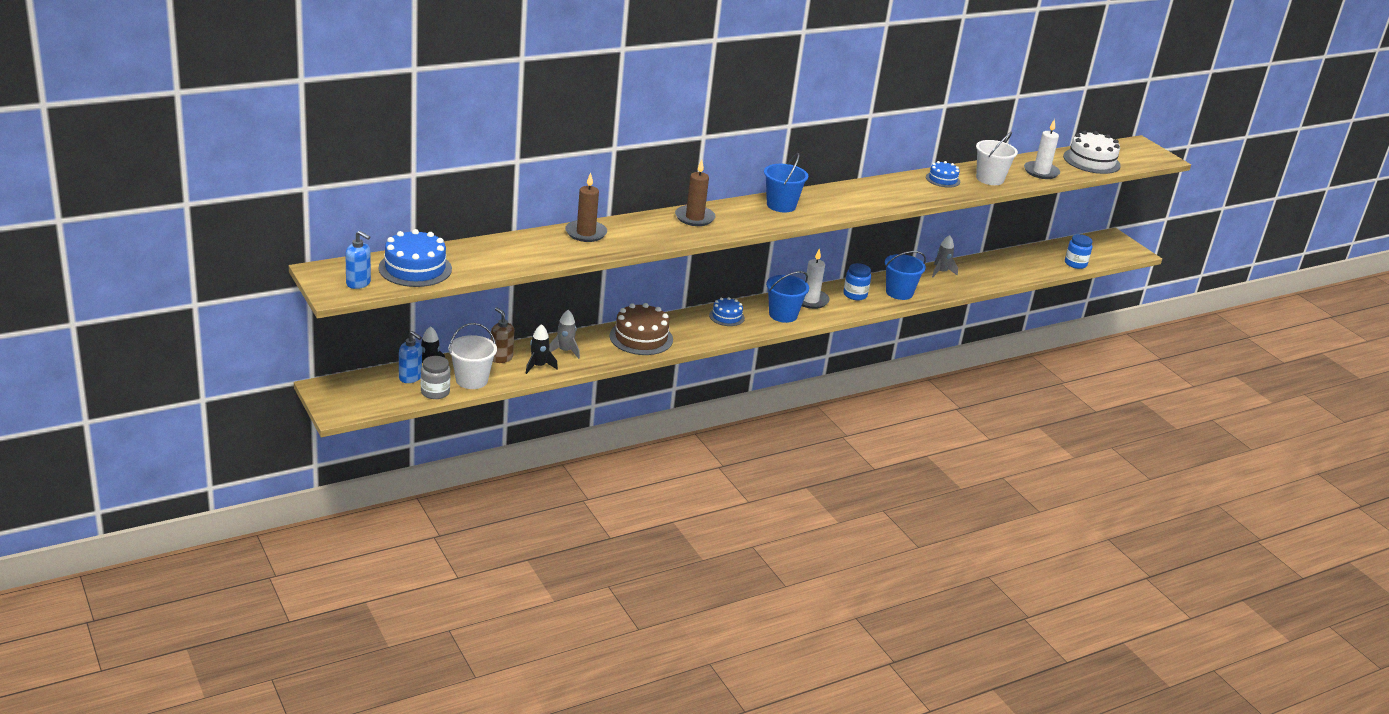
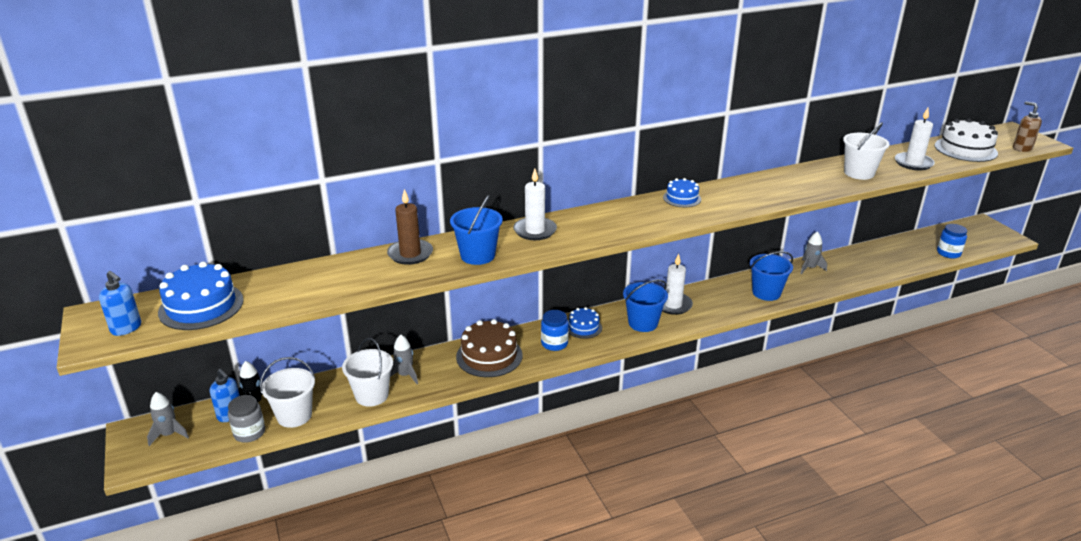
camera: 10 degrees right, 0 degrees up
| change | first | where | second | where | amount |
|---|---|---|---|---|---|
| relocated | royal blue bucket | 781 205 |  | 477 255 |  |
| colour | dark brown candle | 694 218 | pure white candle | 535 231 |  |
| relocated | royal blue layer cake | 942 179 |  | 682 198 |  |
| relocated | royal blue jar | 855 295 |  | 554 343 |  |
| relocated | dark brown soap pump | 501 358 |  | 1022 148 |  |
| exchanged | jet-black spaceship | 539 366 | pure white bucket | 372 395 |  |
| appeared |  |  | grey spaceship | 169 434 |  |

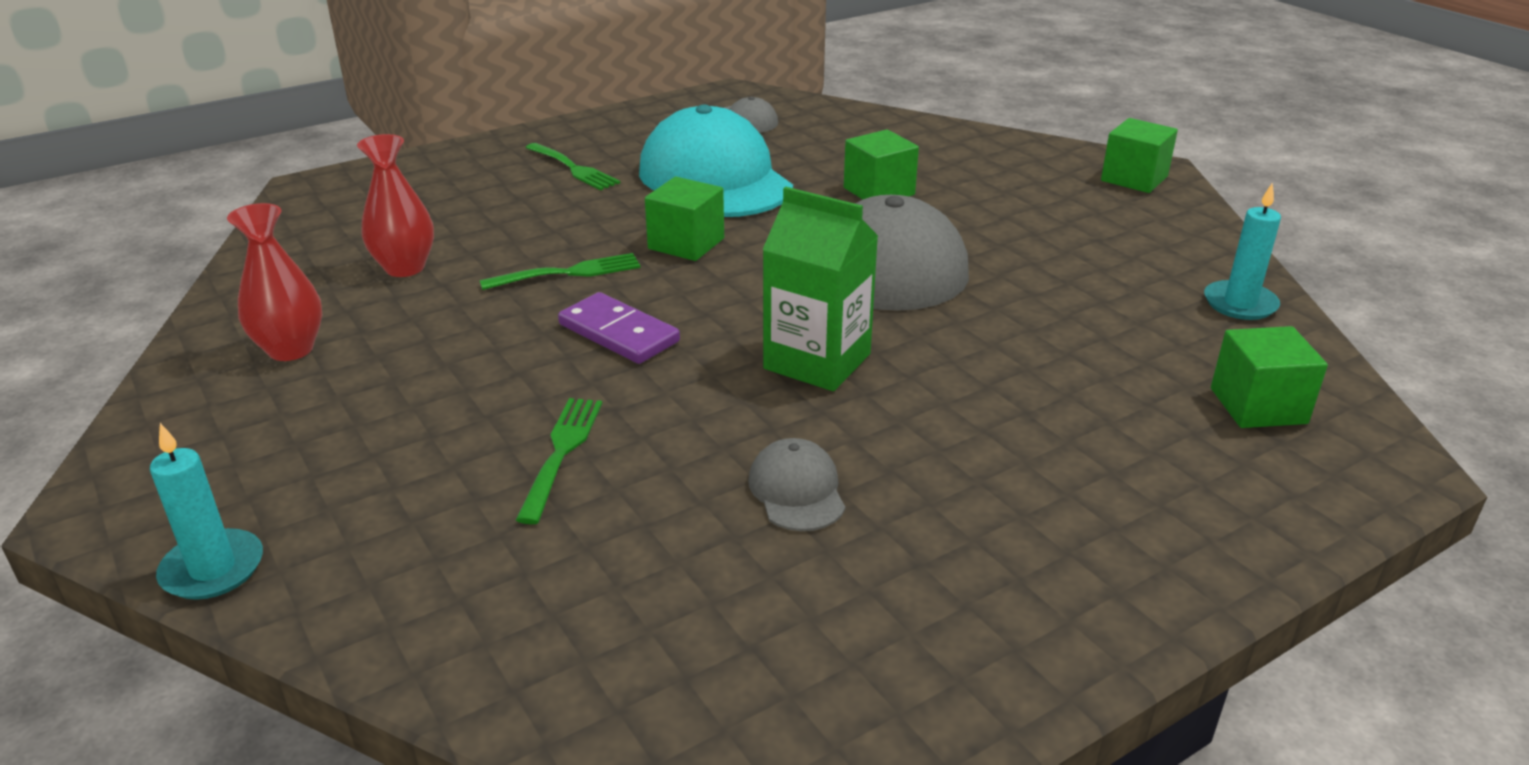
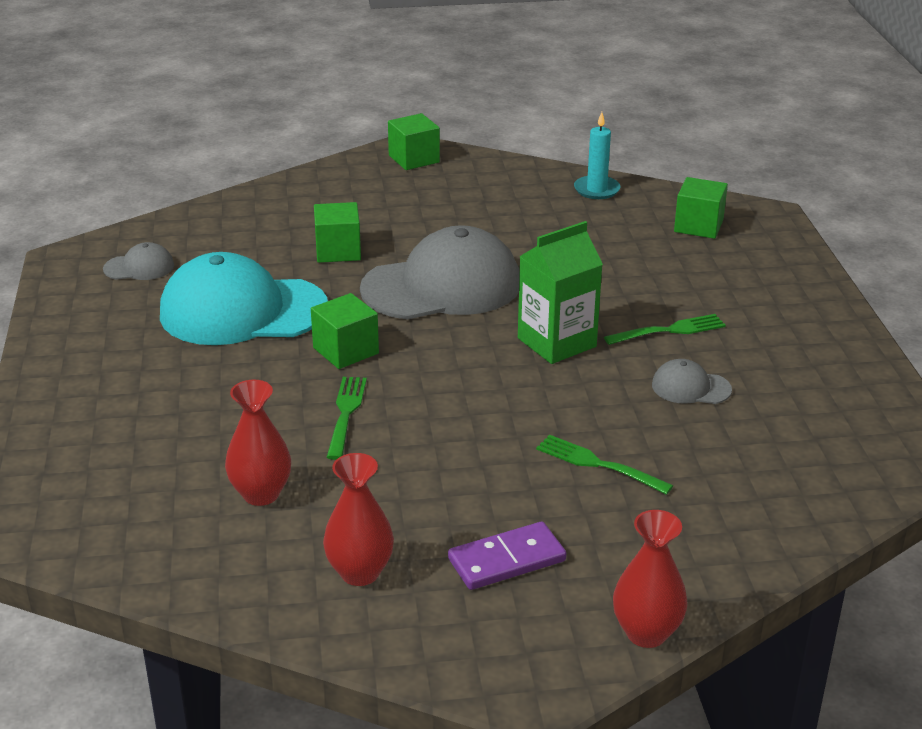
camera: 65 degrees left, 0 degrees up
| change | first | where | second | where | amount |
|---|---|---|---|---|---|
| relocated | emerald table fork | 572 168 |  | 668 331 |  |
| relocated | purple domino piece | 618 333 |  | 507 560 |  |
| exchanged | teal candle | 213 569 | crimson flower vase | 646 633 |  |

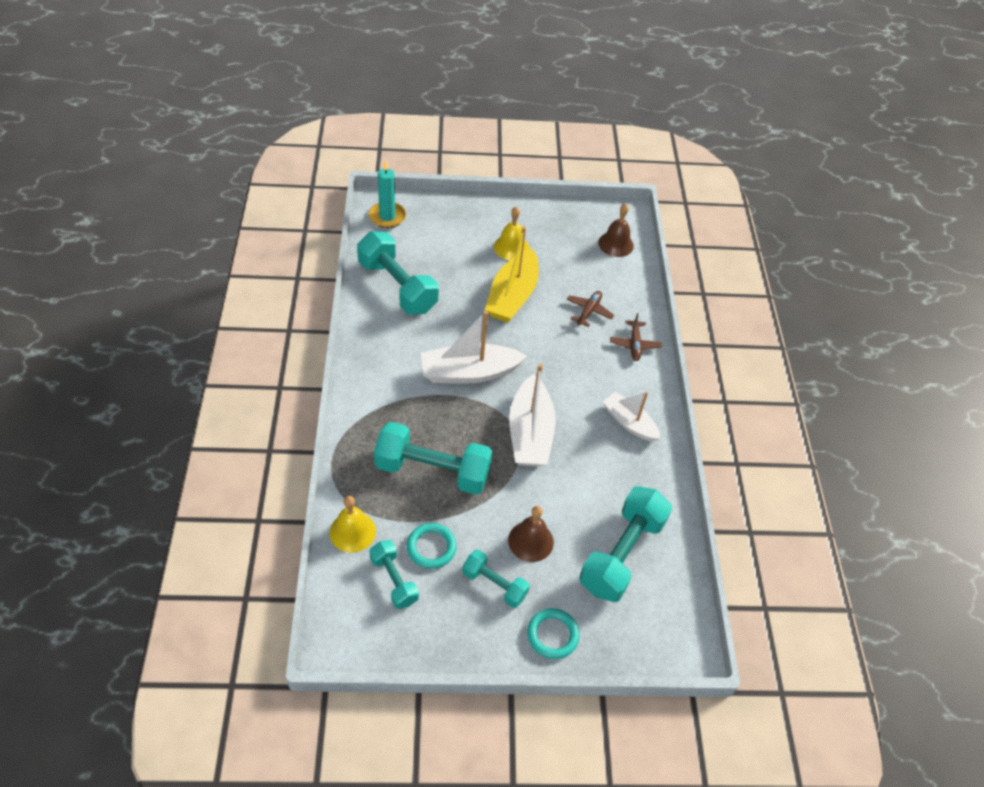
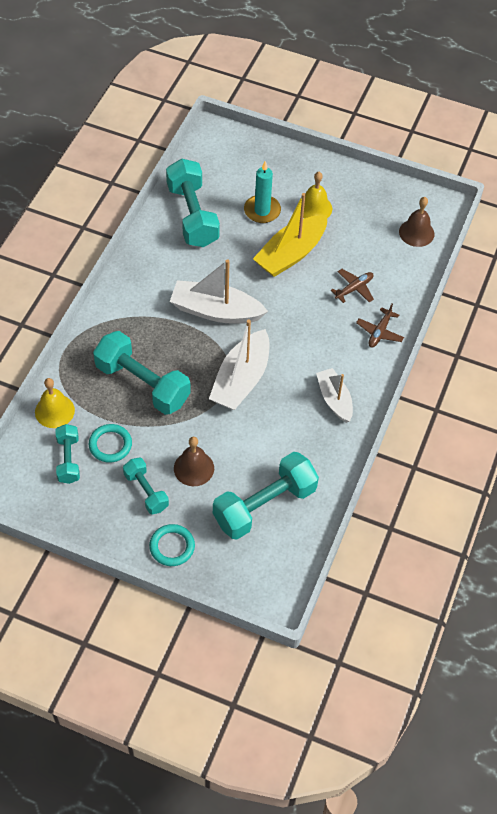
camera: 25 degrees right, 5 degrees up
| change | first | where | second | where | amount |
|---|---|---|---|---|---|
| relocated | teal candle | 387 216 |  | 262 211 |  |

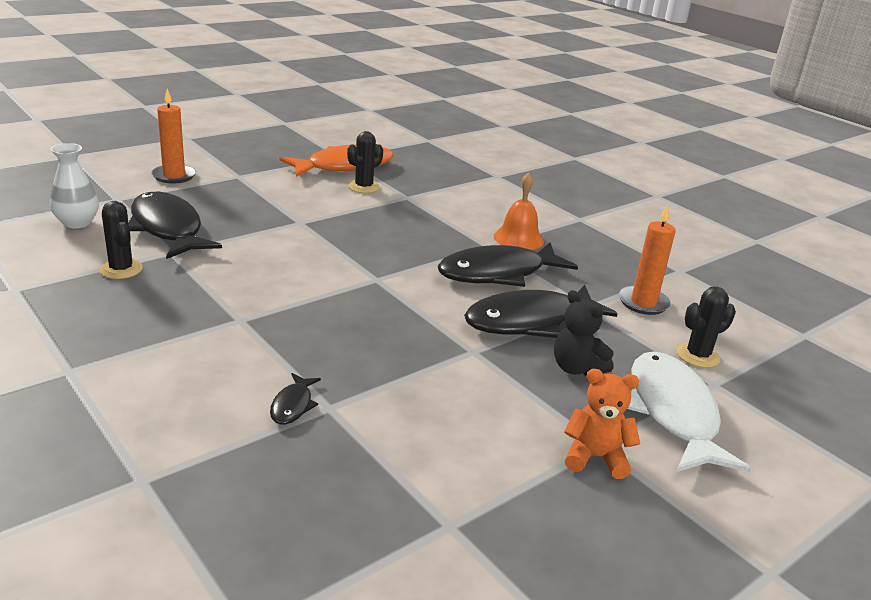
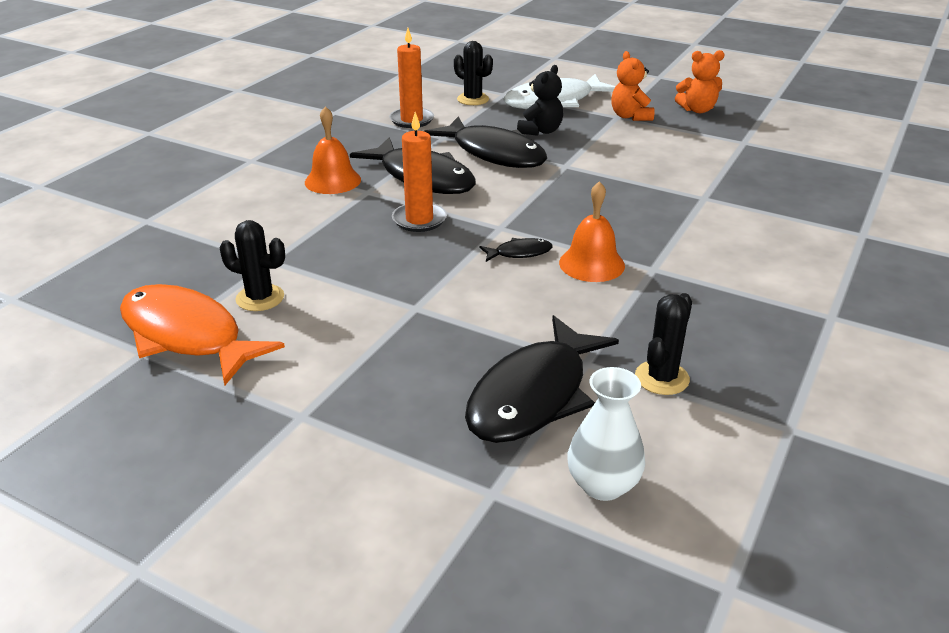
camera: 110 degrees left, 5 degrees up
| change | first | where | second | where | amount |
|---|---|---|---|---|---|
| relocated | orange candle | 174 176 |  | 419 220 |  |
| relocated | jet-black fish figure | 293 405 |  | 519 253 |  |
| appeared |  |  | orange teddy | 697 110 |  |
| appeared |  |  | orange hand bell | 591 264 |  |

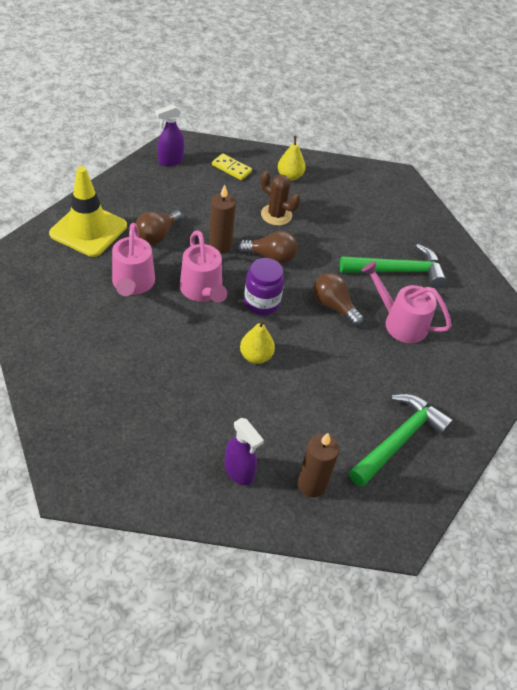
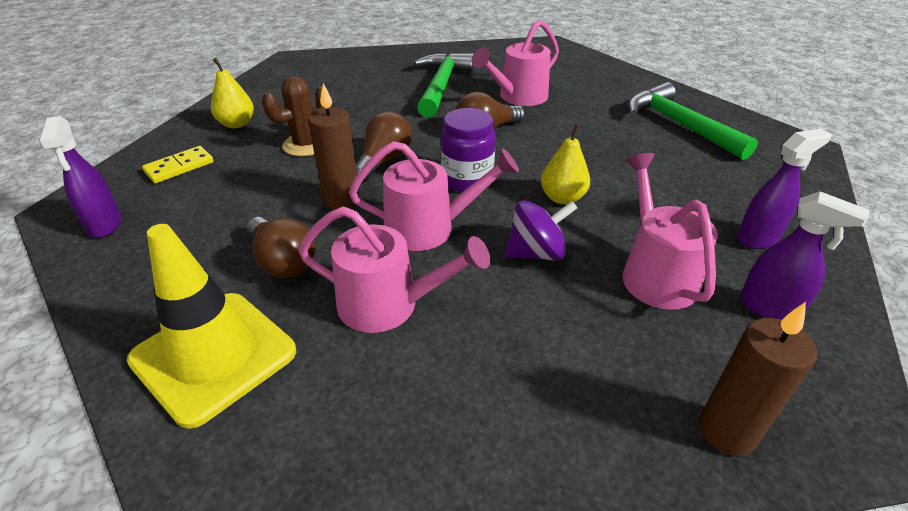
camera: 70 degrees left, 10 degrees down
| change | first | where | second | where | amount |
|---|---|---|---|---|---|
| relocated | dark brown candle | 312 484 |  | 726 432 |  |
| appeared |  |  | rosy sprinkling can | 654 272 |  |
| appeared |  |  | purple sprayer | 769 308 |  |
| appeared |  |  | purple whirligig | 536 253 |  |

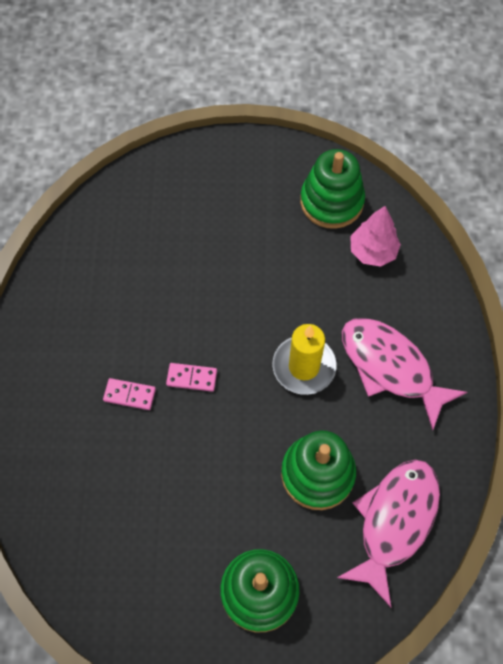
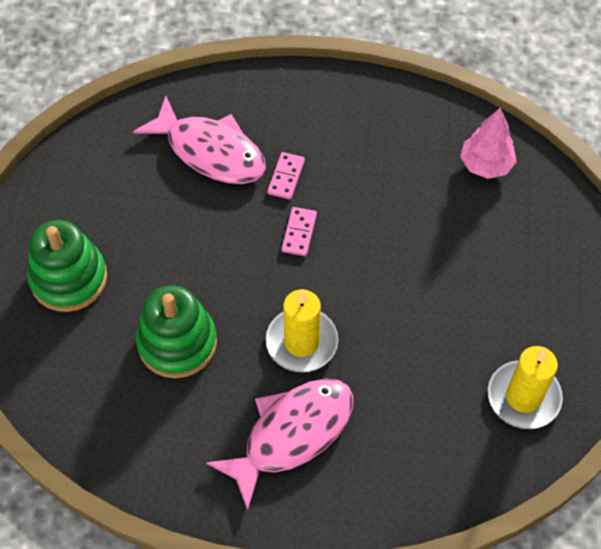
camera: 95 degrees right, 5 degrees down
| change | first | where | second | where | amount |
|---|---|---|---|---|---|
| exchanged | emerald stacking rings | 331 202 | bright yellow candle | 523 397 |  |
| relocated | rosy tree | 372 252 |  | 485 165 |  |
| relocated | rosy fish figure | 394 521 |  | 211 151 |  |

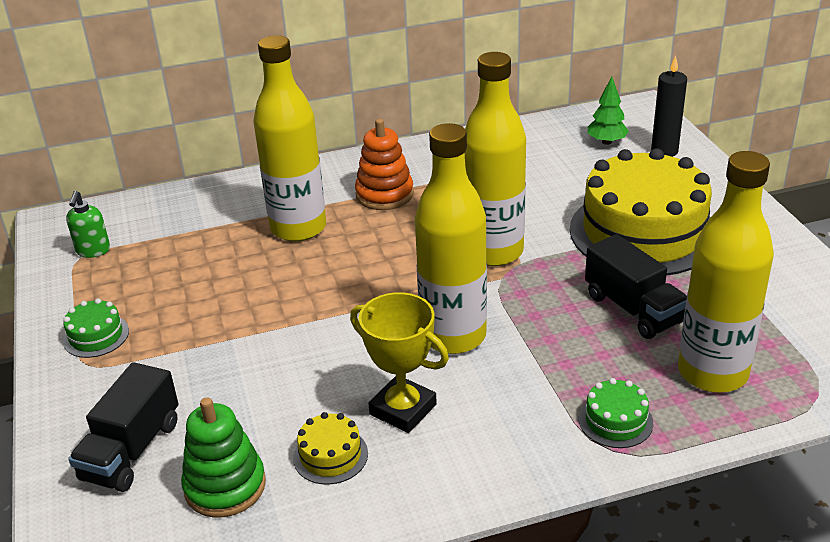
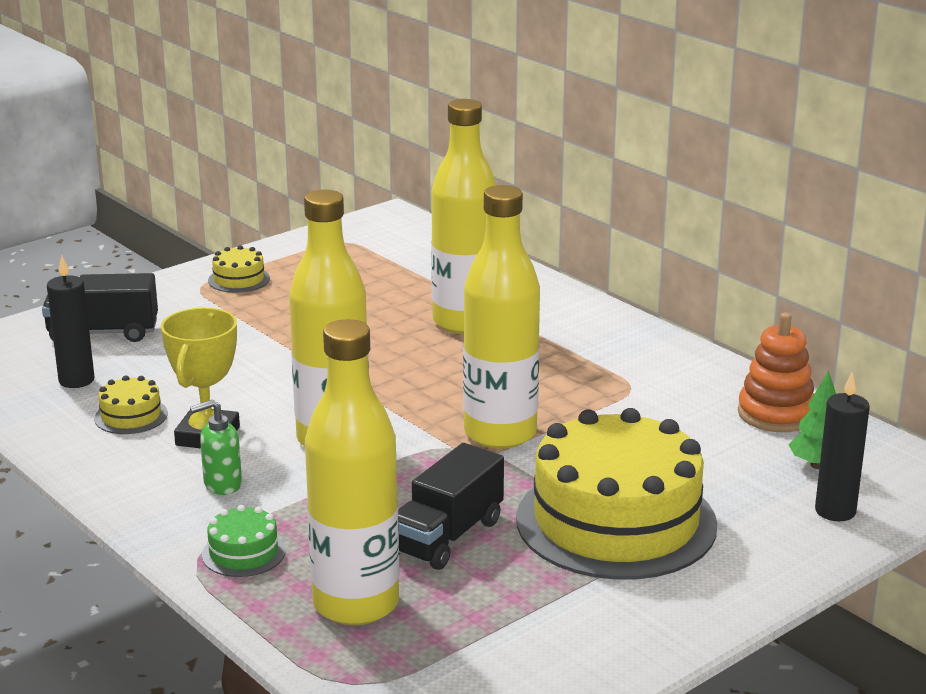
camera: 65 degrees right, 10 degrees down
| change | first | where | second | where | amount |
|---|---|---|---|---|---|
| relocated | orange stacking rings | 384 194 |  | 776 414 |  |
| relocated | emerald soap pump | 93 251 |  | 222 485 |  |
| colour | emerald layer cake | 96 336 | bright yellow layer cake | 239 279 |  |
| exchanged | emerald stacking rings | 225 486 | jet-black candle | 76 380 |  |

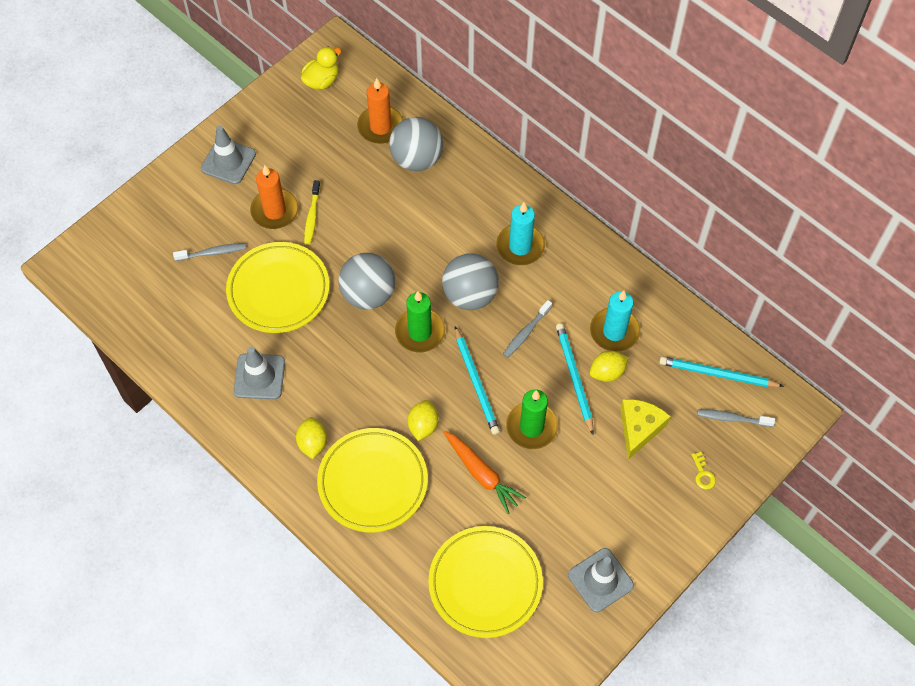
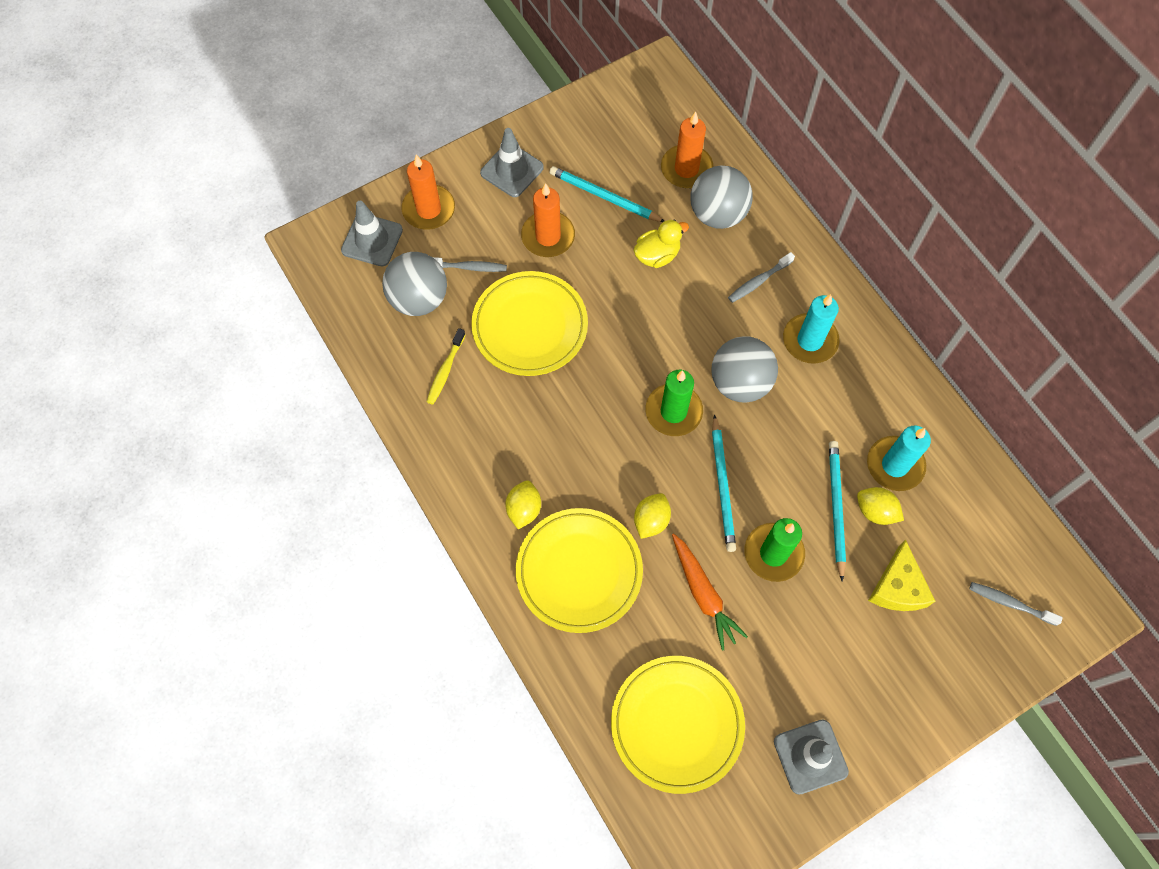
camera: 15 degrees right, 5 degrees up
| change | first | where | second | where | amount |
|---|---|---|---|---|---|
| relocated | bright yellow rubber duck | 322 81 |  | 657 255 |  |
| relocated | bright yellow toothbrush | 312 216 |  | 445 370 |  |
| relocated | grey ball | 368 294 |  | 419 299 |  |
| relocated | grey toothbrush | 526 332 |  | 758 281 |  |
| relocated | grey road cone | 259 376 |  | 372 240 |  |
| spun | bright yellow toy lemon | 607 372 |  | 875 511 | 45 degrees clockwise |
| relocated | teal lead pencil | 717 374 |  | 604 197 |  |
| spun | bright yellow piece of cheese | 639 428 |  | 897 587 | 150 degrees clockwise |
| missing | bright yellow door key | 703 474 |  |  |  |
| appeared |  |  | orange candle | 429 209 |  |

